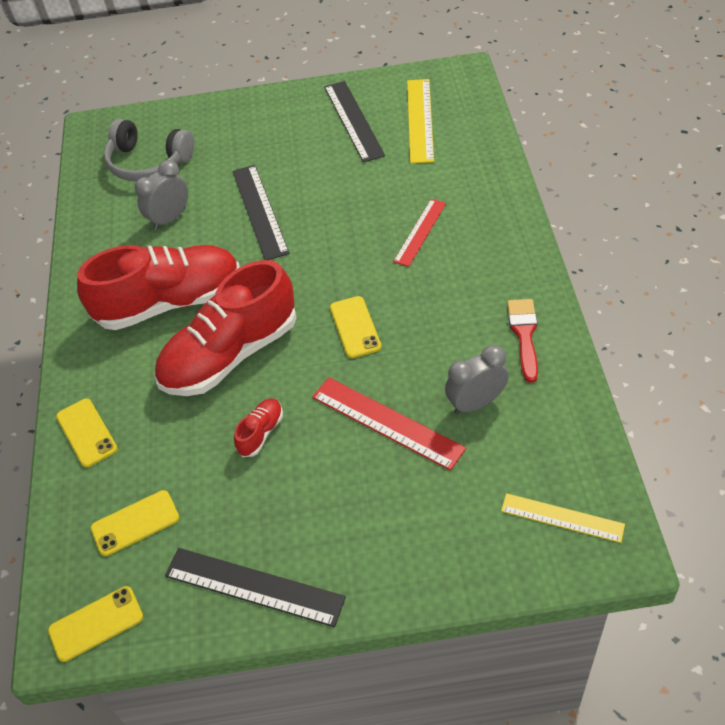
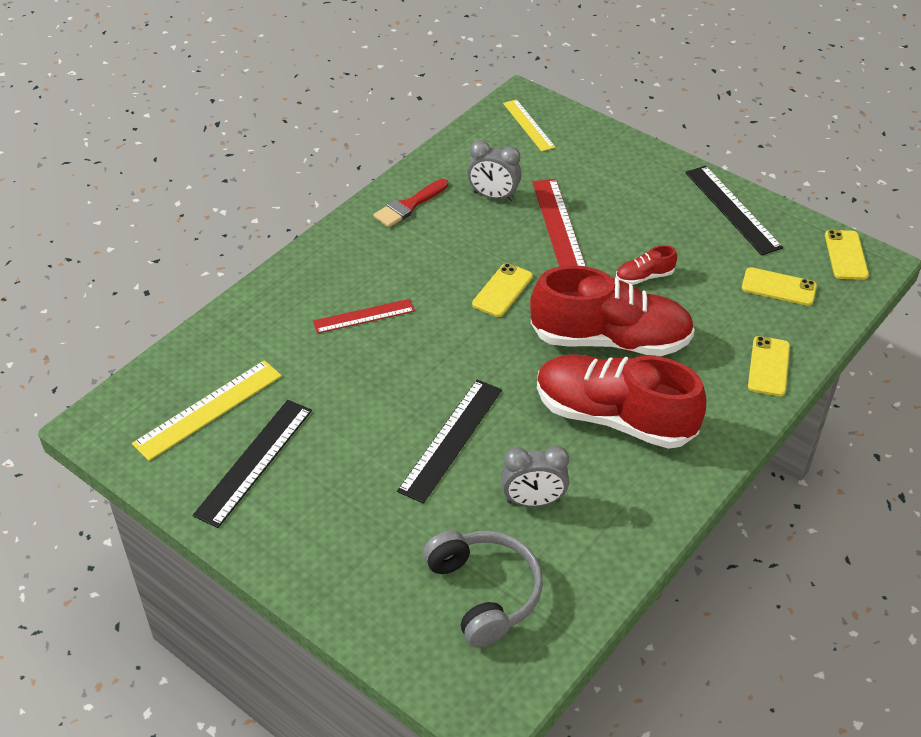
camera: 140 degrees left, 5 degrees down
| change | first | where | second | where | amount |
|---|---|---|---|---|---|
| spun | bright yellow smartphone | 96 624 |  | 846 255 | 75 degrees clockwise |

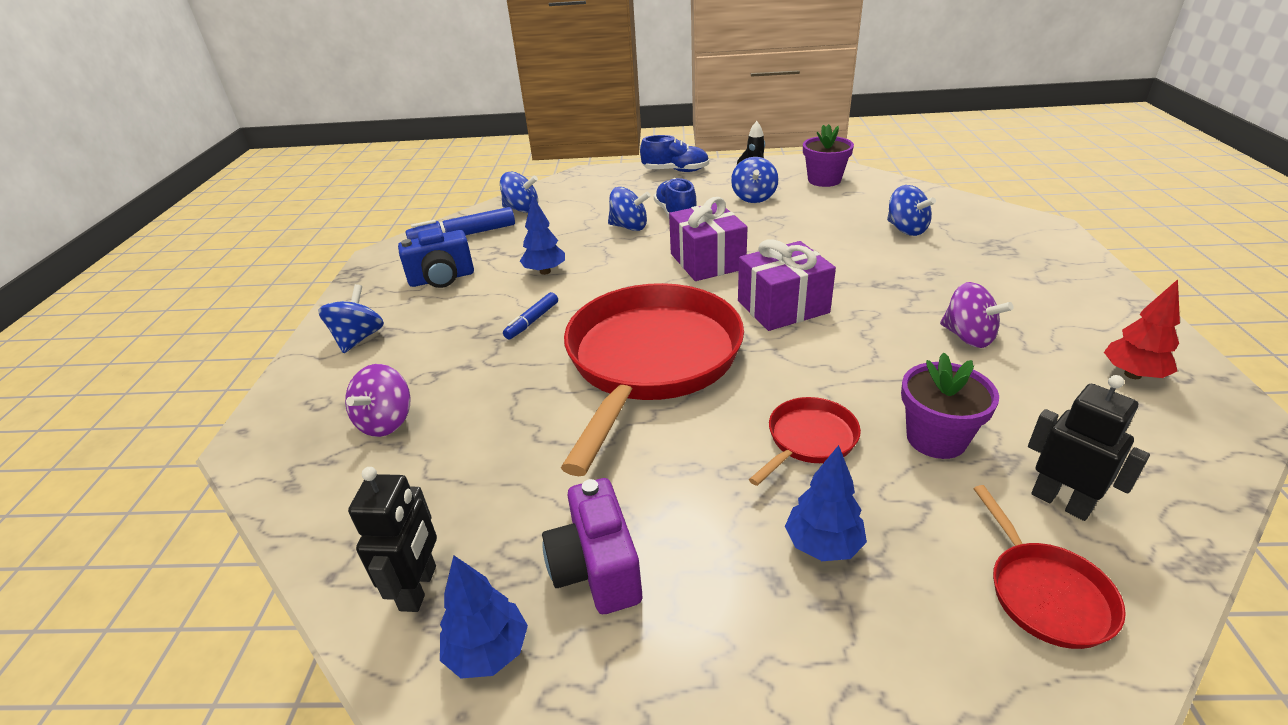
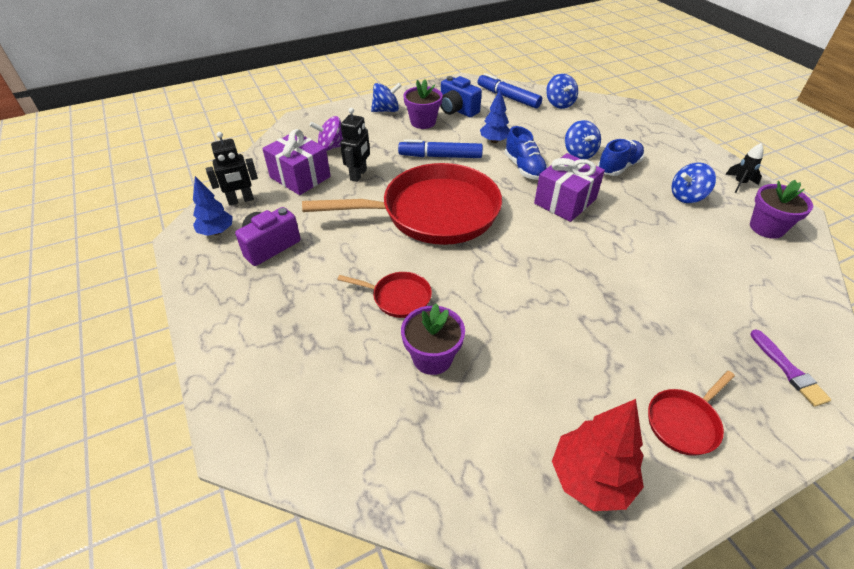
camera: 60 degrees right, 10 degrees up
| change | first | where | second | where | amount |
|---|---|---|---|---|---|
| relocated | royal blue shoe | 675 171 |  | 524 168 |  |
| missing | royal blue whirligig | 906 229 |  |  |  |
| relocated | purple gift | 783 307 |  | 300 177 |  |
| size | crimson tree | 1132 374 |  | 590 478 | x1.52 |
| missing | purple whirligig | 968 337 |  |  |  |
| size | royal blue felt pen | 532 321 |  | 440 156 | x1.73 |
| relocated | jet-black robot | 1061 502 |  | 359 175 |  |
| missing | royal blue tree | 823 545 |  |  |  |
| relocated | crimson frying pan | 1045 593 |  | 684 422 |  |
| appeared |  |  | purple flower pot | 423 122 |  |
| appeared |  |  | purple paint brush | 788 370 |  |

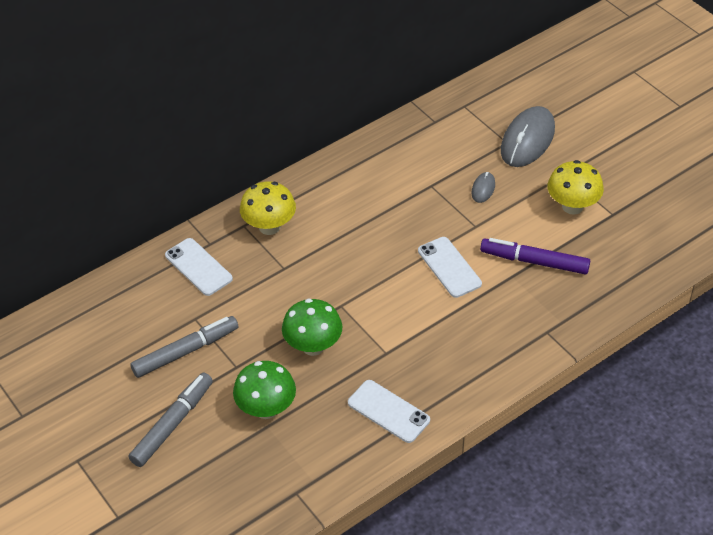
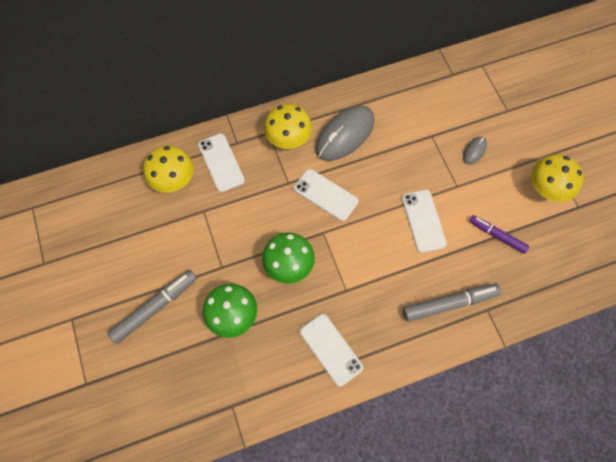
camera: 15 degrees right, 20 degrees up
| change | first | where | second | where | amount |
|---|---|---|---|---|---|
| relocated | grey computer mouse | 527 140 |  | 345 135 |  |
| size | purple felt pen | 534 261 |  | 497 235 | x0.65 |
| relocated | grey felt pen | 186 352 |  | 449 303 |  |
| appeared |  |  | bright yellow mushroom | 174 180 |  |
| appeared |  |  | pure white smartphone | 325 195 |  |

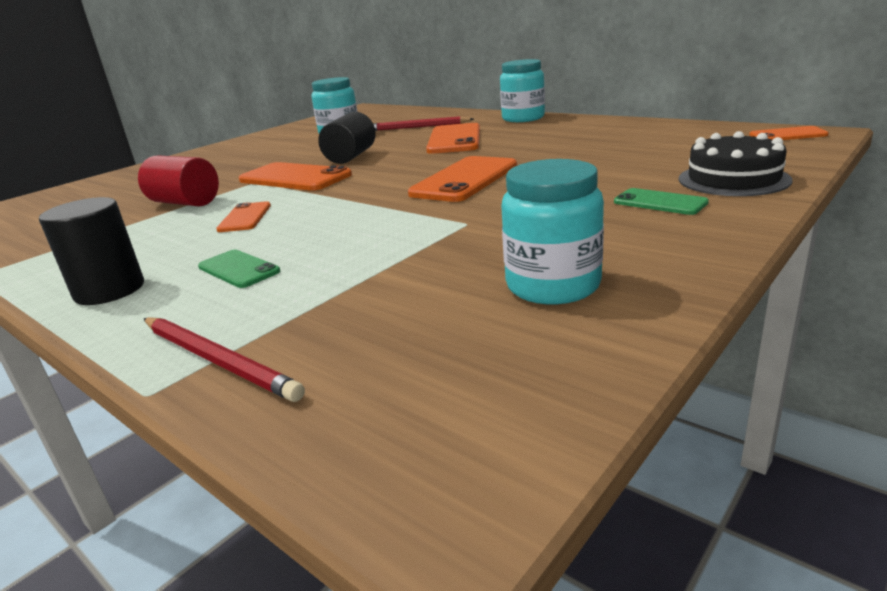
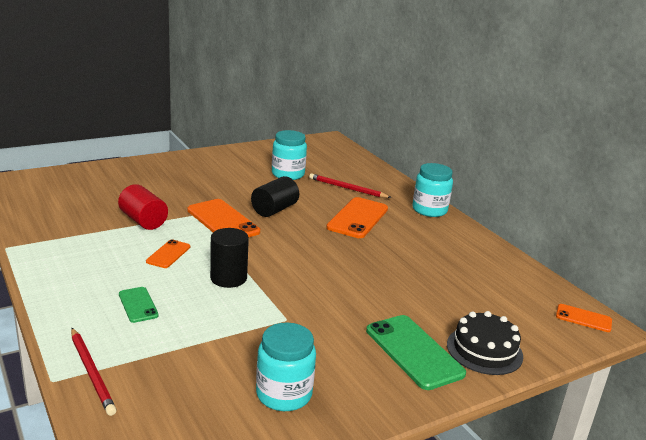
camera: 15 degrees right, 0 degrees up
| change | first | where | second | where | amount |
|---|---|---|---|---|---|
| missing | orange smartphone | 465 179 |  |  |  |
| size | emerald smartphone | 660 202 |  | 414 352 | x1.82 |
| relocated | jet-black cylinder | 109 290 |  | 228 278 |  |

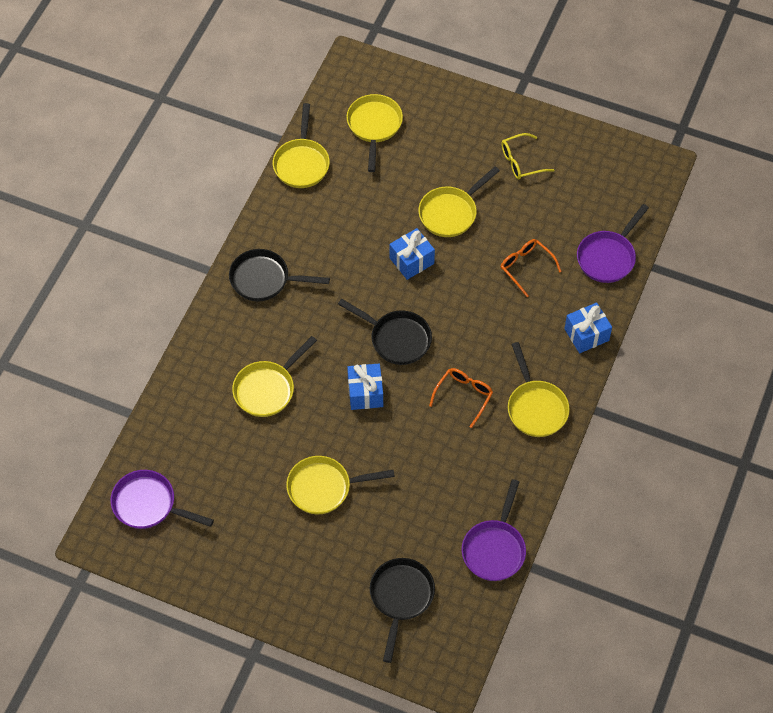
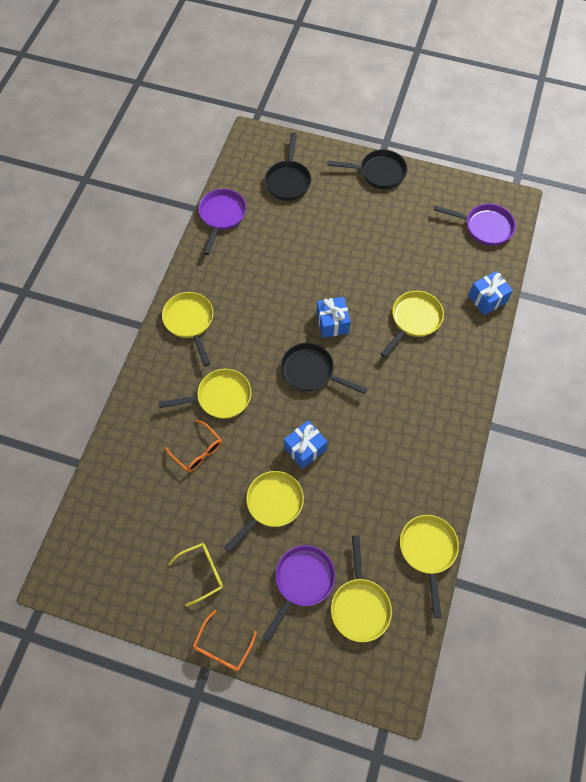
camera: 175 degrees right, 5 degrees up
| change | first | where | second | where | amount |
|---|---|---|---|---|---|
| relocated | purple frying pan | 608 257 |  | 302 581 |  |
| relocated | jet-black frying pan | 264 279 |  | 379 173 |  |
| relocated | royal blue gift | 586 334 |  | 487 299 |  |
| relocated | orange spectacles | 464 396 |  | 222 647 |  |
| relocated | bright yellow frying pan | 324 488 |  | 220 397 |  |

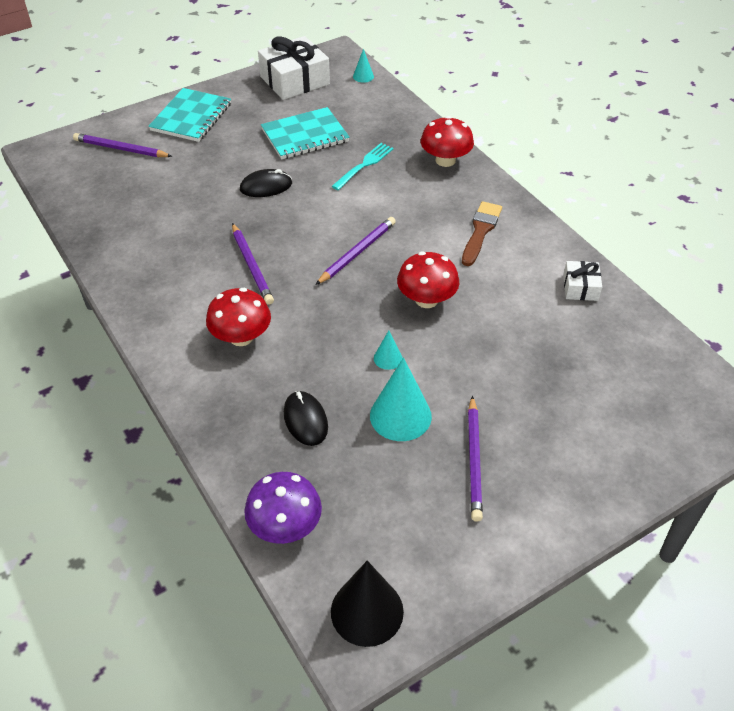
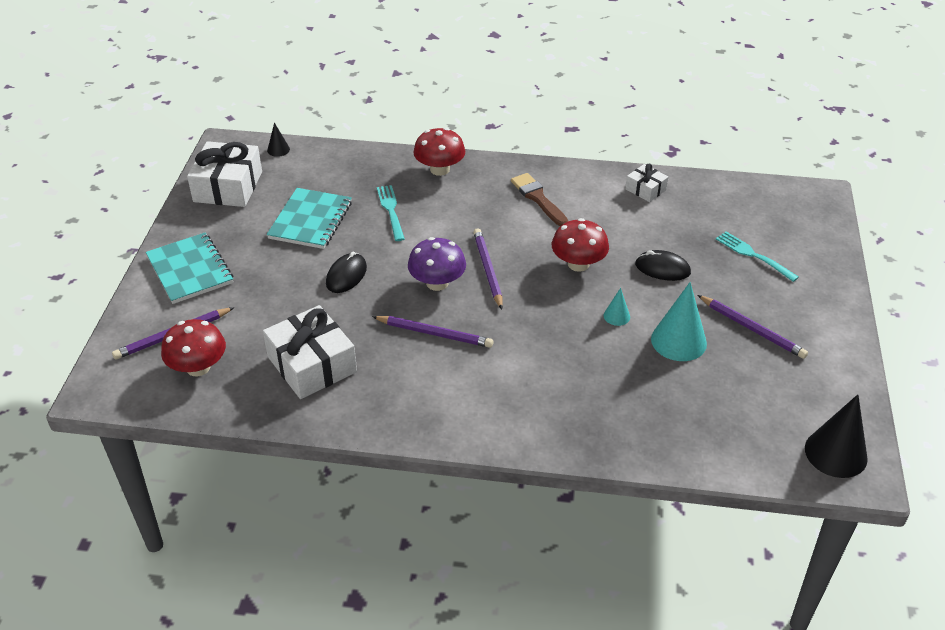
camera: 50 degrees left, 5 degrees down
| change | first | where | second | where | amount |
|---|---|---|---|---|---|
| colour | teal cone shape | 363 76 | jet-black cone shape | 278 149 |  |
| relocated | crimson mushroom | 241 337 |  | 198 367 |  |
| relocated | jet-black computer mouse | 305 420 |  | 662 268 |  |
| relocated | purple mushroom | 285 526 |  | 437 283 |  |
| appeared |  |  | teal table fork | 753 255 |  |
| appeared |  |  | pure white gift | 312 364 |  |

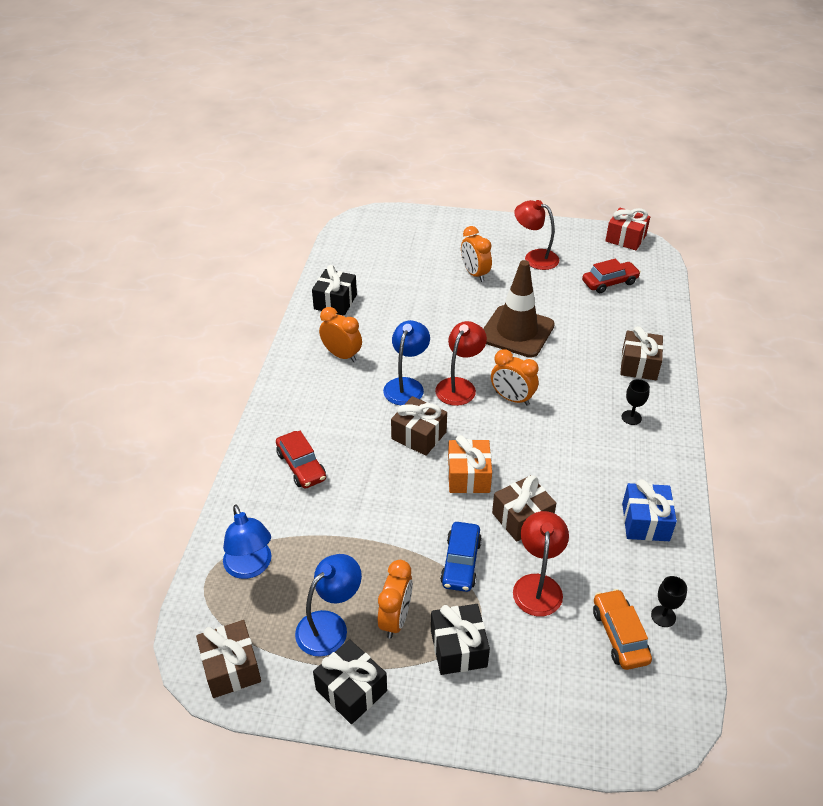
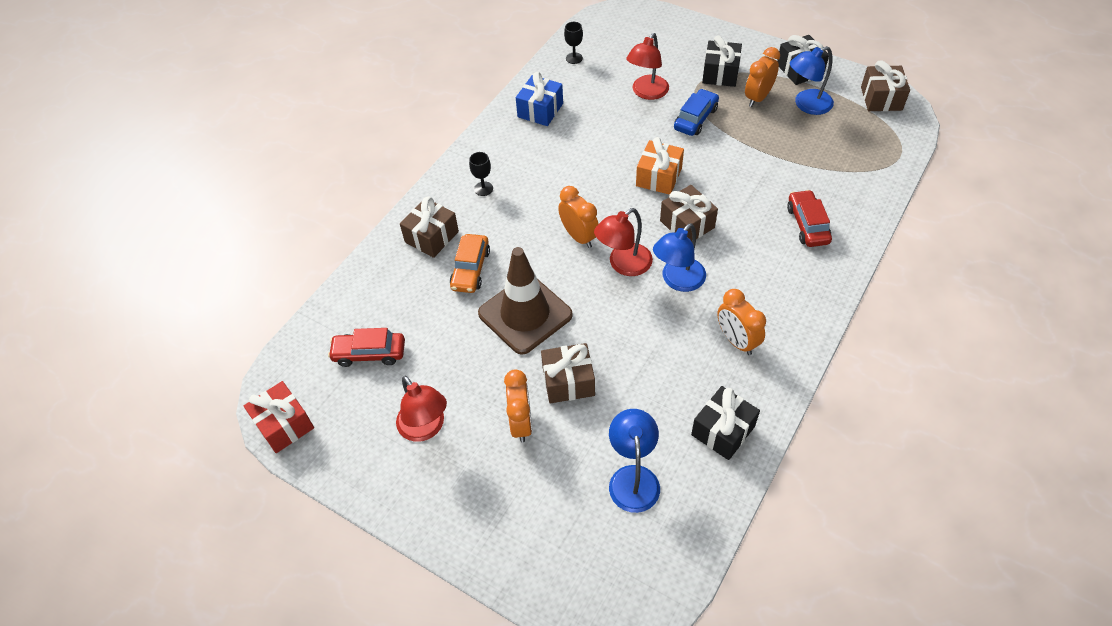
camera: 155 degrees left, 10 degrees up
| change | first | where | second | where | amount |
|---|---|---|---|---|---|
| relocated | dark brown gift | 522 518 |  | 568 381 |  |
| relocated | royal blue lamp | 250 567 |  | 633 478 |  |
| relocated | orange toy car | 619 635 |  | 470 269 |  |

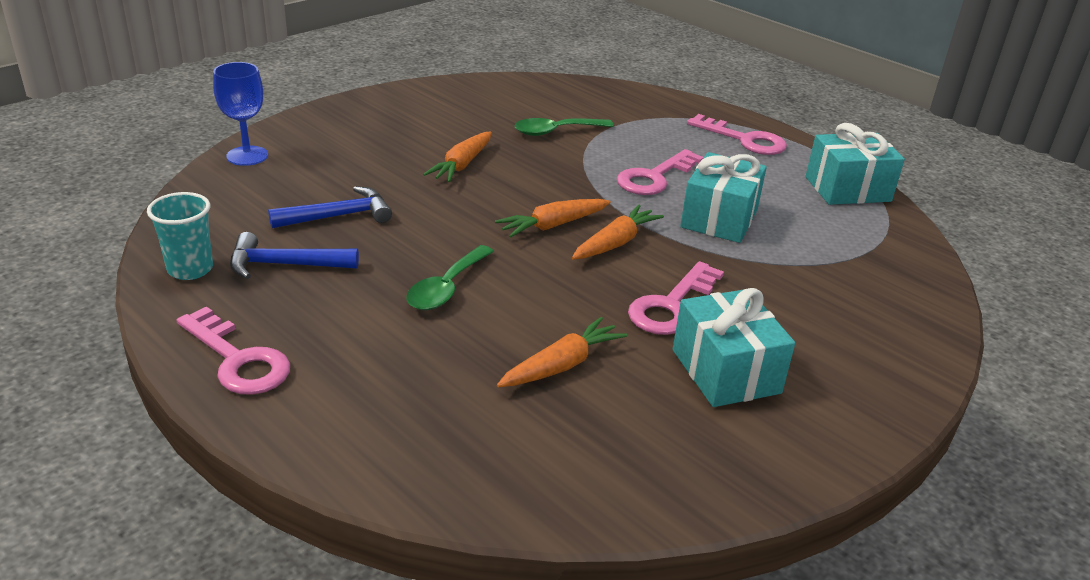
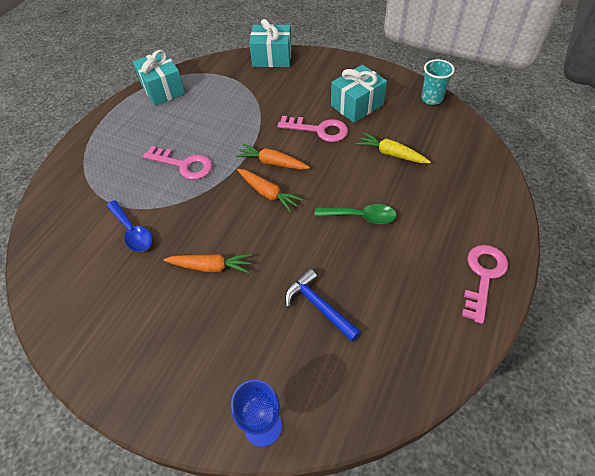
camera: 105 degrees left, 20 degrees up
| change | first | where | second | where | amount |
|---|---|---|---|---|---|
| missing | rosy door key | 744 140 |  |  |  |
| colour | emerald tablespoon | 556 131 | royal blue tablespoon | 132 231 |  |
| relocated | teal gift | 719 218 |  | 272 57 |  |
| relocated | teal cup | 190 269 |  | 431 99 |  |
| missing | royal blue hammer | 284 265 |  |  |  |
| colour | orange carrot | 562 365 | bright yellow carrot | 391 154 |  |

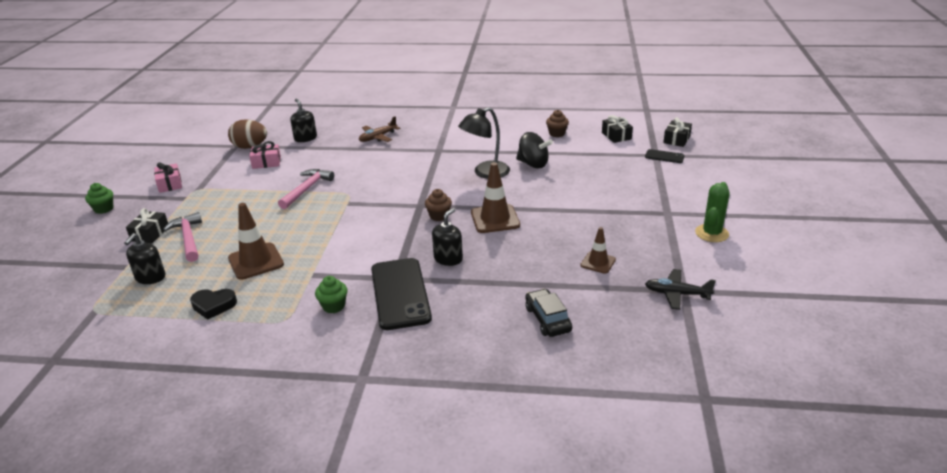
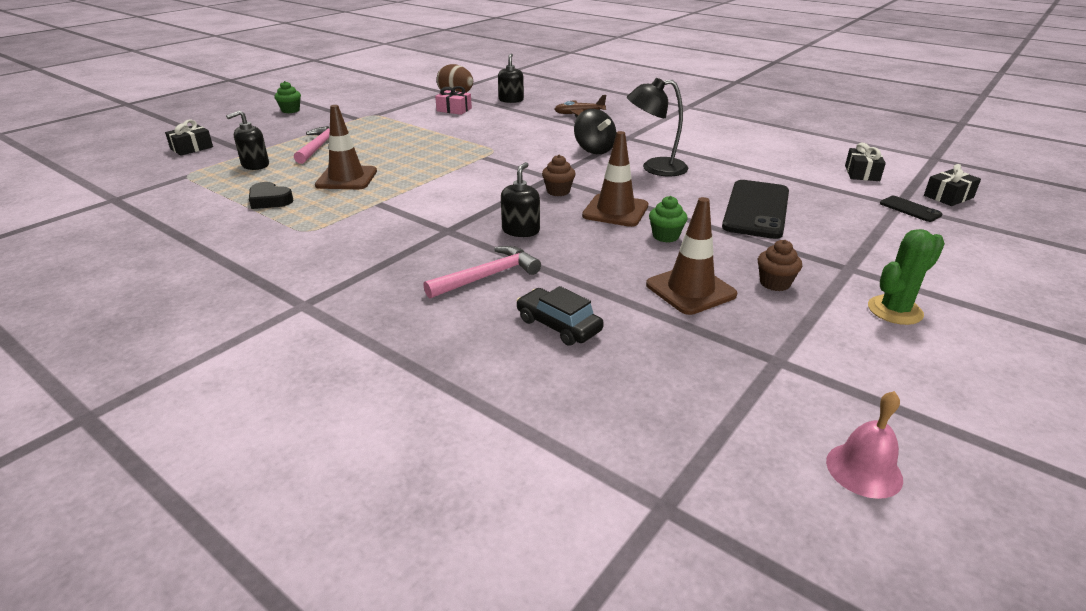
camera: 30 degrees right, 0 degrees up
| change | first | where | second | where | amount |
|---|---|---|---|---|---|
| relocated | dark brown muffin | 557 134 |  | 775 283 |  |
| relocated | jet-black whirligig | 533 164 |  | 594 150 |  |
| missing | rosy gift | 170 184 |  |  |  |
| relocated | rosy hammer | 306 189 |  | 487 276 |  |
| relocated | jet-black gift | 150 234 |  | 192 148 |  |
| spun | jet-black soap pump | 448 258 |  | 520 230 | 45 degrees counterclockwise |
| size | dark brown road cone | 598 262 |  | 690 290 | x1.66 |
| relocated | jet-black smartphone | 400 293 |  | 756 209 |  |
| missing | jet-black plane | 677 294 |  |  |  |
| relocated | emerald muffin | 333 306 |  | 665 236 |  |
| spun | jet-black toy car | 548 319 |  | 558 325 | 60 degrees counterclockwise |
| appeared |  |  | rosy hand bell | 864 470 |  |

